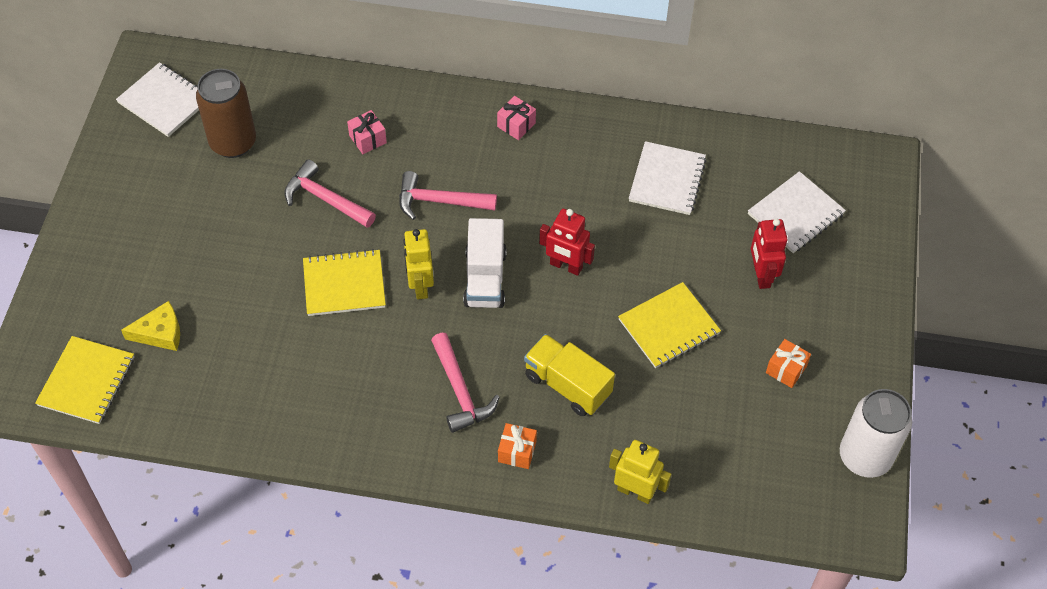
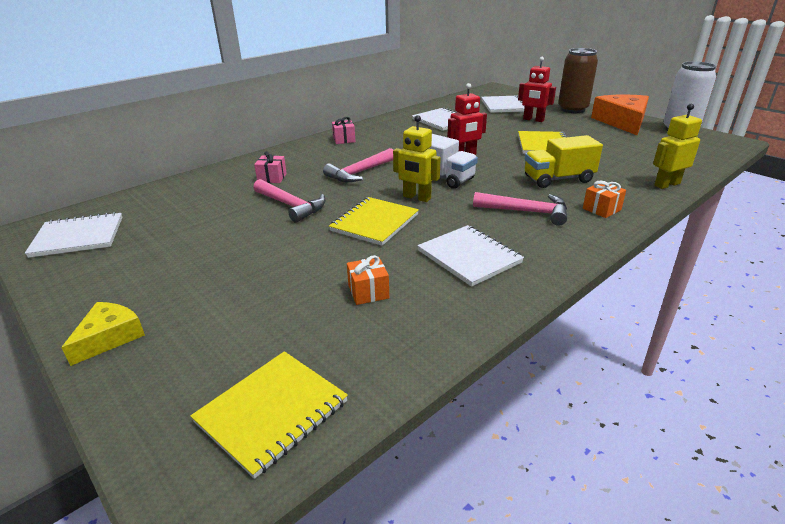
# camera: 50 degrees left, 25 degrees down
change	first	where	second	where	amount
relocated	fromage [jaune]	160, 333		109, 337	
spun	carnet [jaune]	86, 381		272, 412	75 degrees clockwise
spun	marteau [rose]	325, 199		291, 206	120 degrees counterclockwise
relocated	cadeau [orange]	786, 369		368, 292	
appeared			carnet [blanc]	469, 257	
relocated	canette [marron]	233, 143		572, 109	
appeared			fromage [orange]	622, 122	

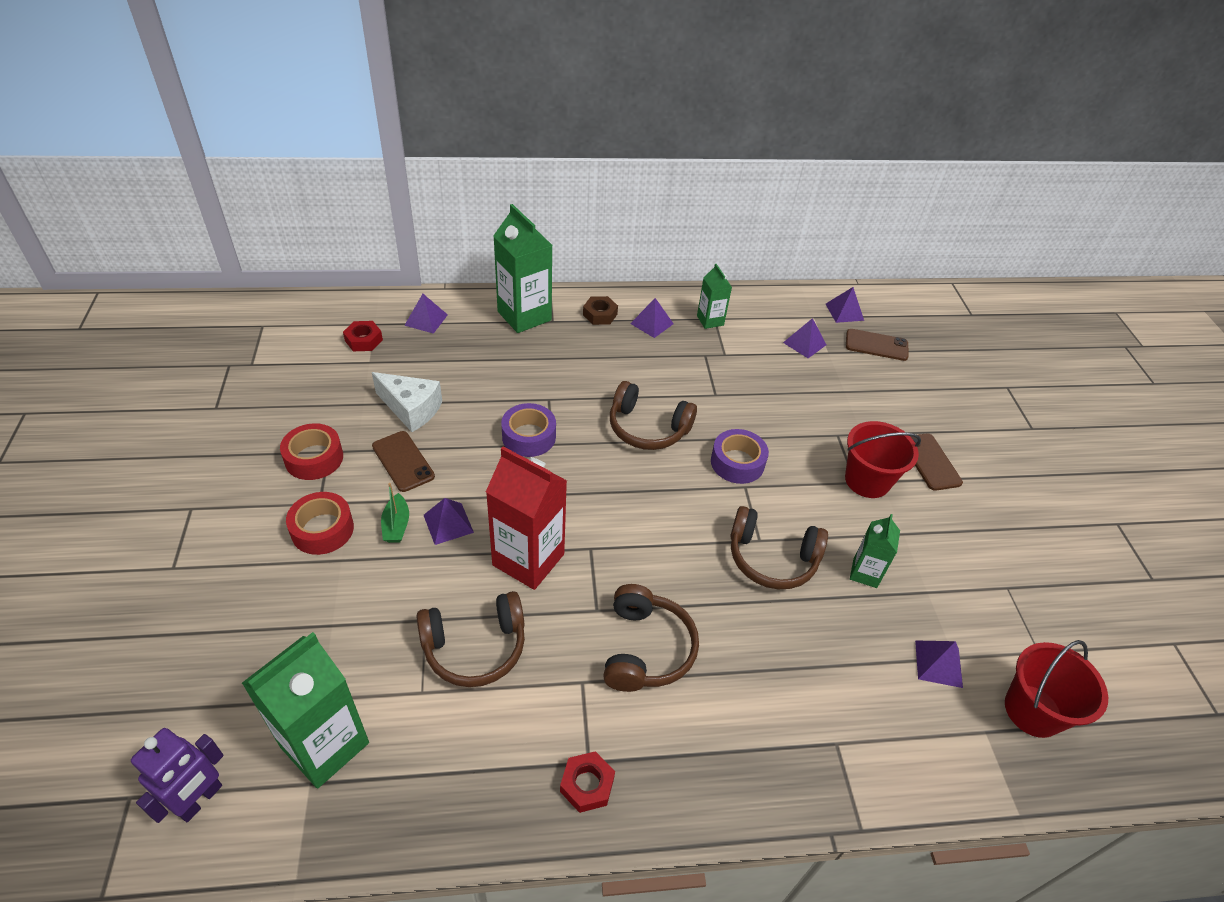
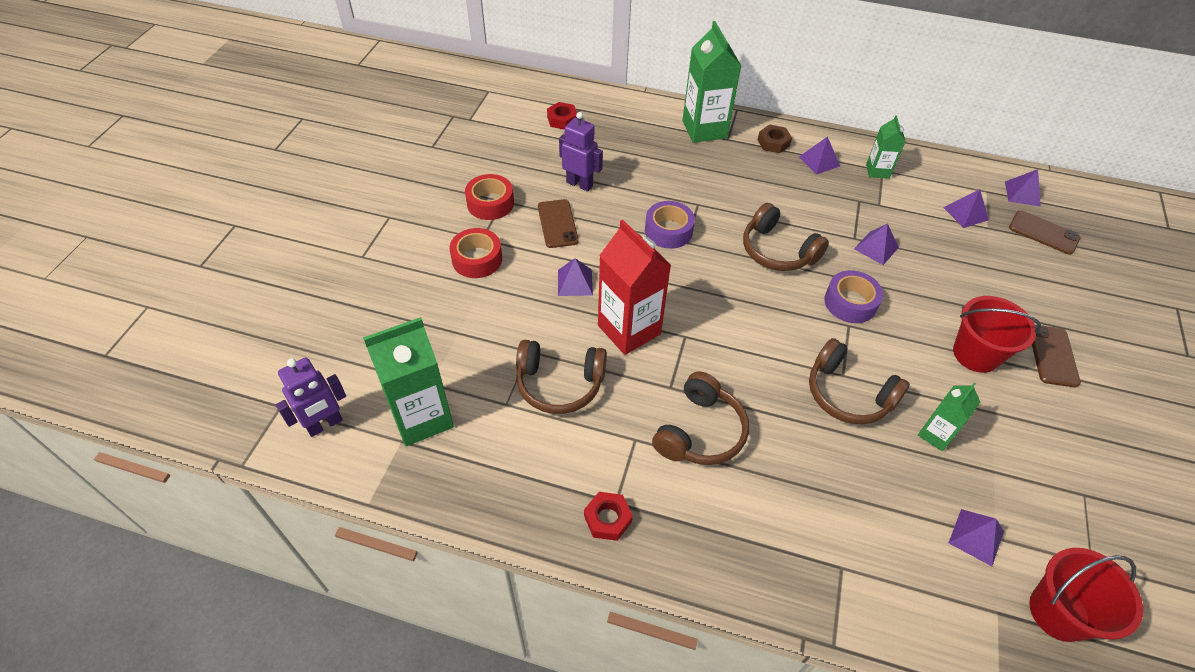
# camera: 25 degrees right, 5 degrees up
change	first	where	second	where	amount
exchanged	fromage [blanc]	411, 409	robot [violet]	579, 184	
relocated	pyramide [violet]	426, 320		876, 248	
missing	bateau [vert]	396, 525			

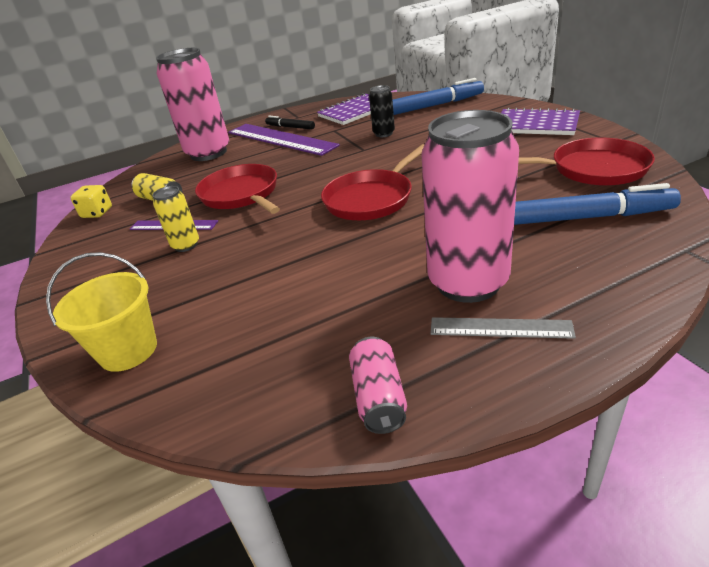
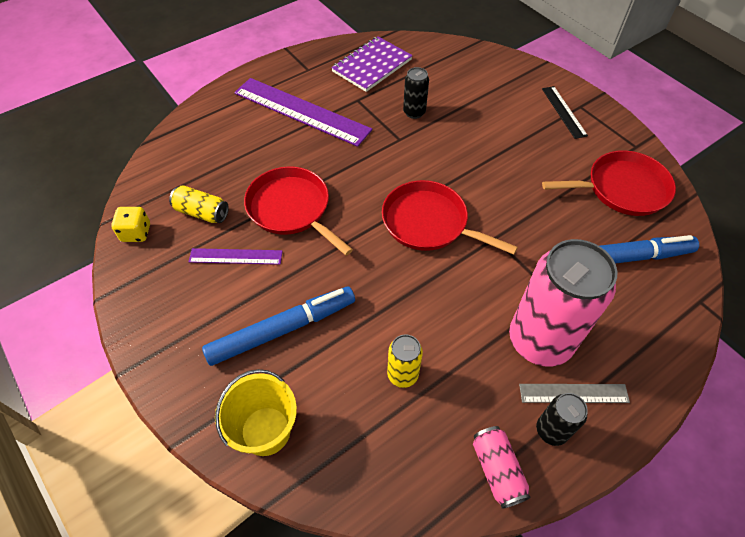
# camera: 15 degrees left, 20 degrees up
change	first	where	second	where	amount
relocated	feutre [bleu]	433, 106		282, 329	
spun	poêle [rouge]	371, 199		428, 222	90 degrees clockwise
relocated	canette [jaune]	186, 245		402, 375	
appeared			canette [noir]	551, 430	
exchanged	carnet [violet]	536, 125	règle [noir]	563, 112	
missing	canette [rose]	208, 153			
missing	feutre [noir]	290, 127			

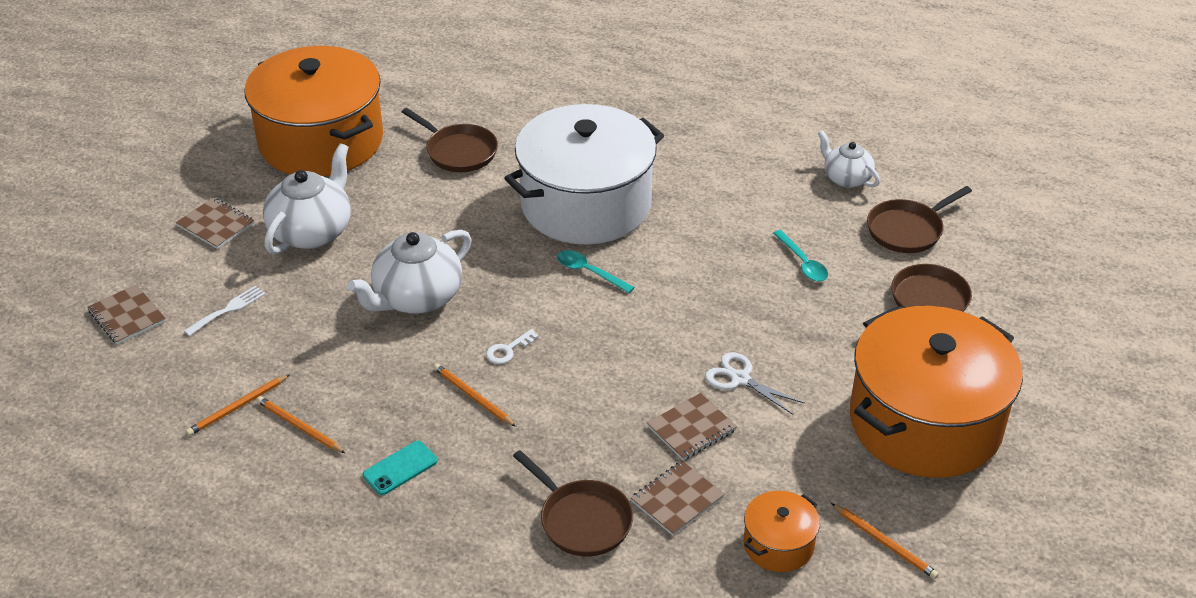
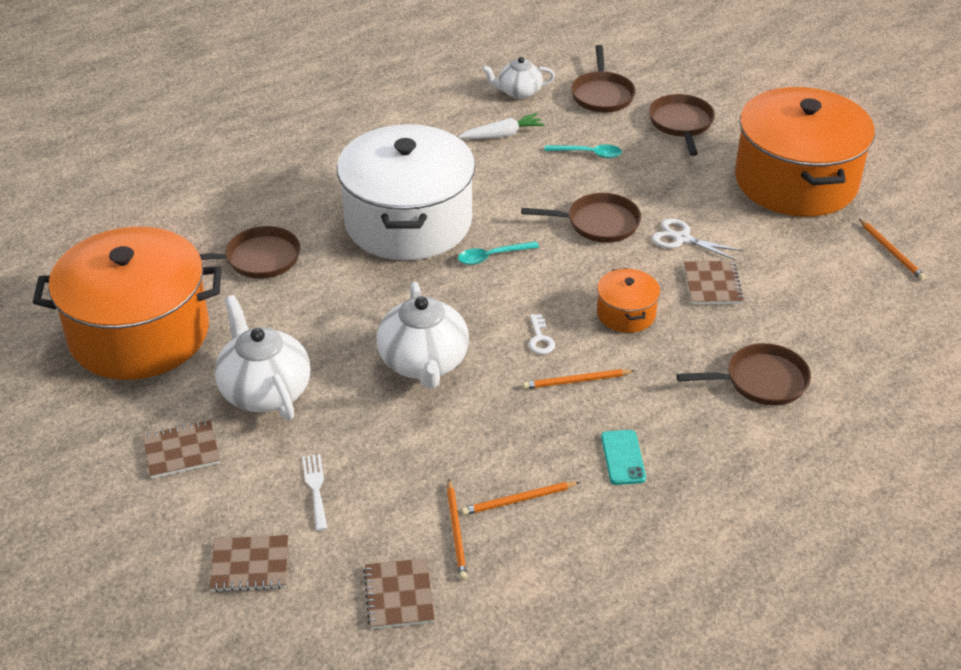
# camera: 55 degrees left, 0 degrees up
change	first	where	second	where	amount
relocated	carnet [marron]	677, 499		399, 595	
appeared			carotte [blanc]	502, 135	
appeared			poêle [marron]	598, 223	
relocated	marmite [orange]	778, 545		626, 313	
spun	ciseaux [blanc]	740, 379		682, 239	45 degrees clockwise
spun	crayon [orange]	885, 543		891, 251	75 degrees clockwise

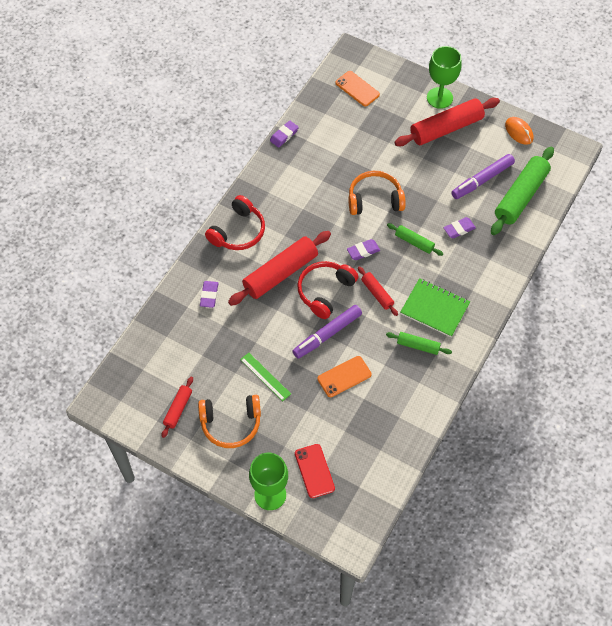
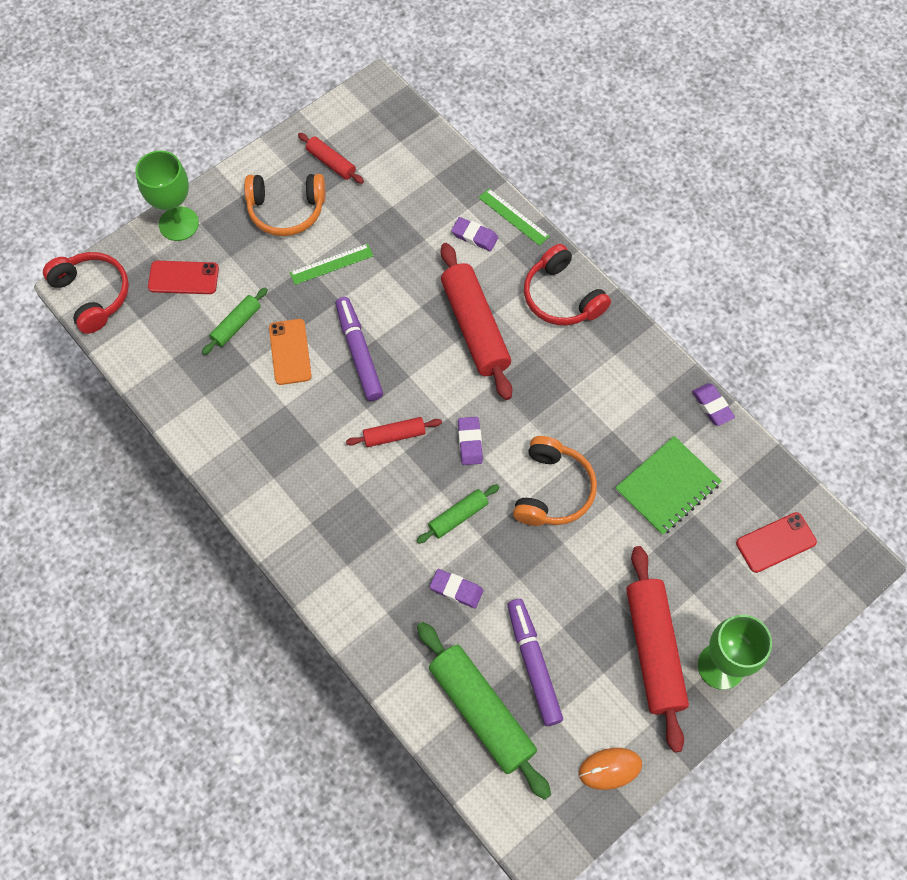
# camera: 110 degrees right, 5 degrees up
change	first	where	second	where	amount
relocated	casque audio [rouge]	325, 291		92, 295	
relocated	rouleau à pâtisserie [vert]	418, 346		236, 325	
spun	casque audio [orange]	231, 423		286, 210	105 degrees counterclockwise
spun	gomme [violet]	459, 229		456, 589	60 degrees counterclockwise
appeared			règle [vert]	513, 217	
relocated	carnet [vert]	434, 308		667, 487	
colour	téléphone [orange]	357, 89	téléphone [rouge]	775, 542	

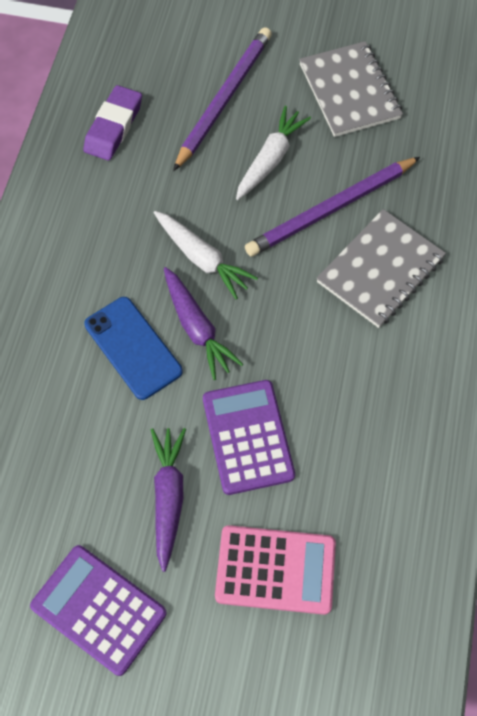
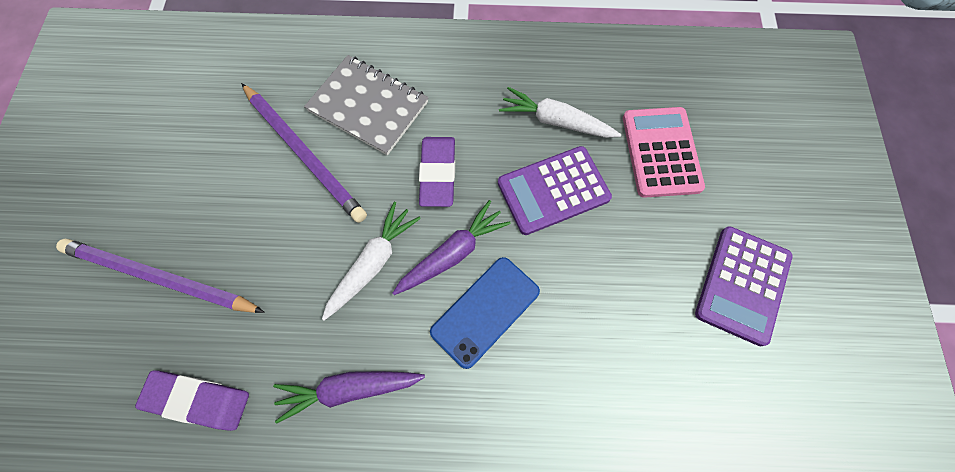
# camera: 100 degrees left, 5 degrees up
change	first	where	second	where	amount
relocated	carotte [violet]	168, 497		349, 389	
appeared			gomme [violet]	438, 173	
relocated	carotte [blanc]	270, 159		556, 121	
missing	carnet [gris]	349, 91			

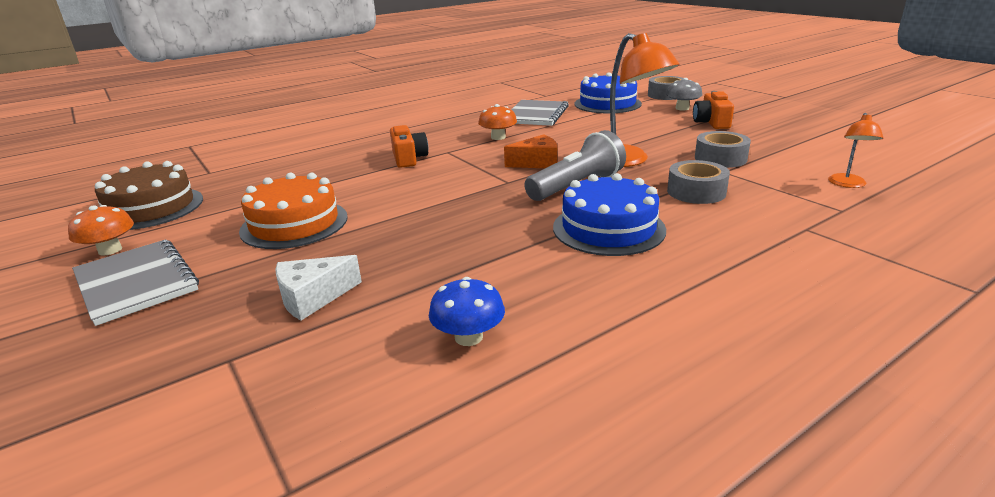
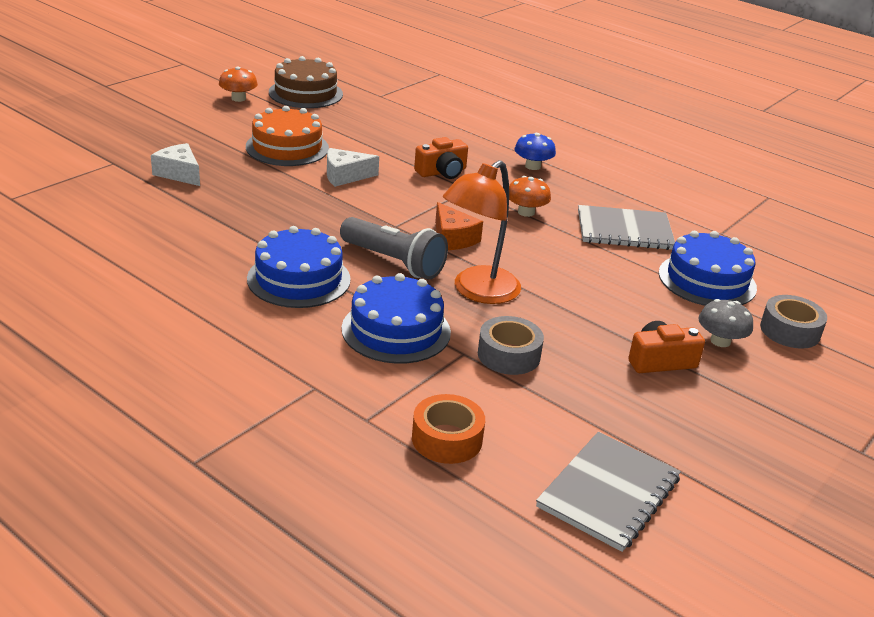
# camera: 70 degrees right, 5 degrees up
change	first	where	second	where	amount
appeared			fromage [blanc]	345, 176	
exchanged	ruban adhésif [gris]	696, 192	gâteau [bleu]	396, 330	
exchanged	lampe [orange]	847, 184	ruban adhésif [orange]	447, 439	
relocated	champignon [bleu]	468, 337		532, 166	
relocated	carnet [gris]	136, 283		608, 492	

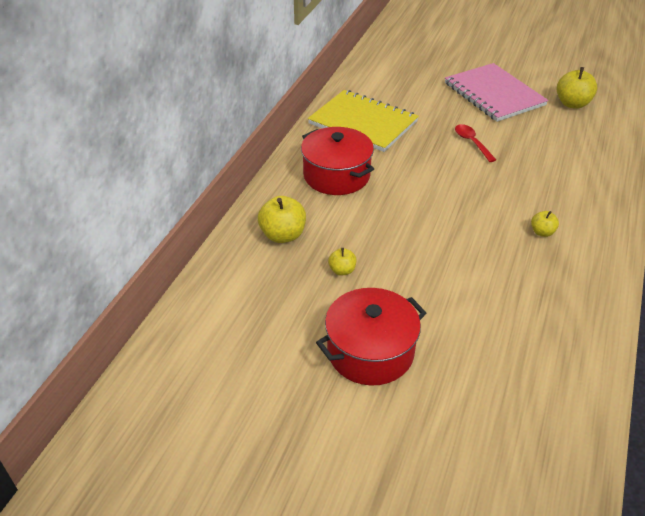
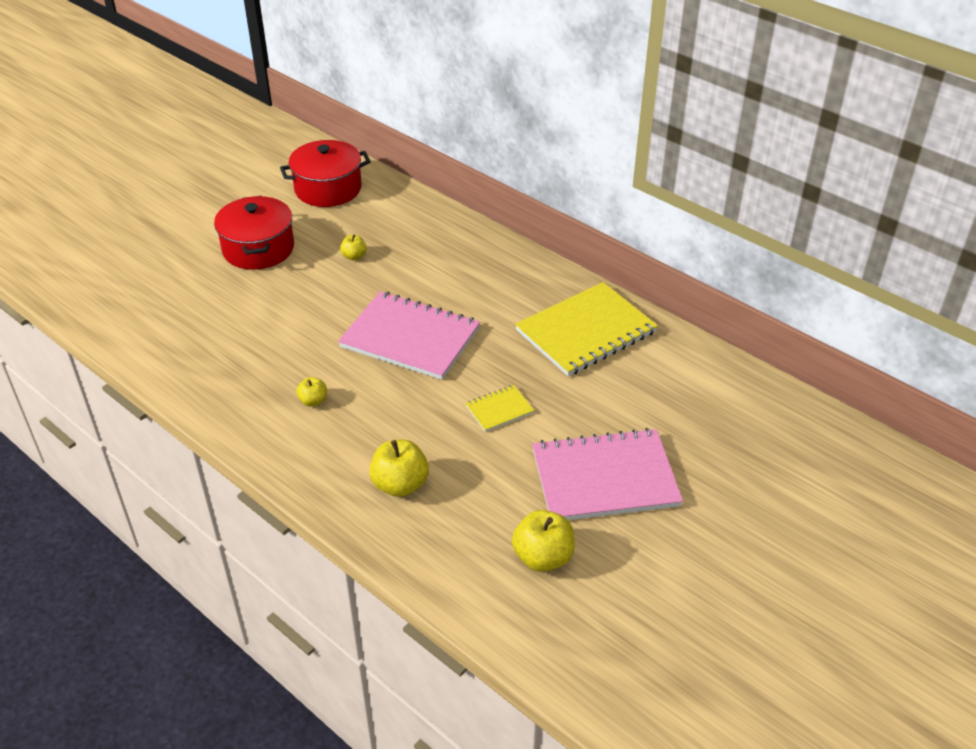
# camera: 110 degrees right, 0 degrees up
change	first	where	second	where	amount
relocated	marmite [rouge]	336, 175		328, 189	
appeared			carnet [rose]	410, 338	
relocated	pomme [jaune]	283, 235		400, 484	
exchanged	cuillère [rouge]	472, 142	carnet [jaune]	499, 409	

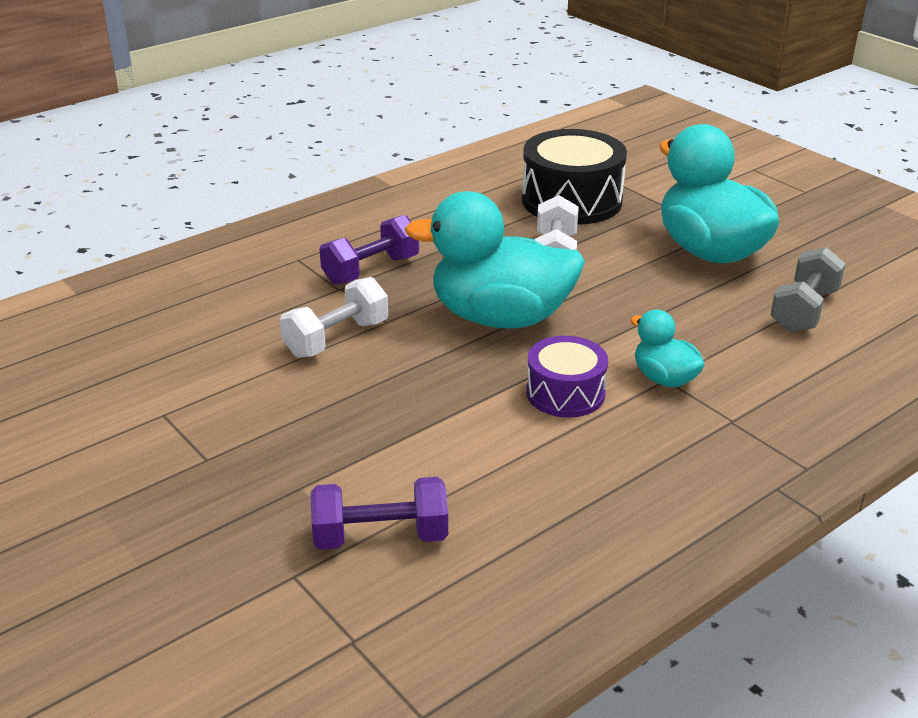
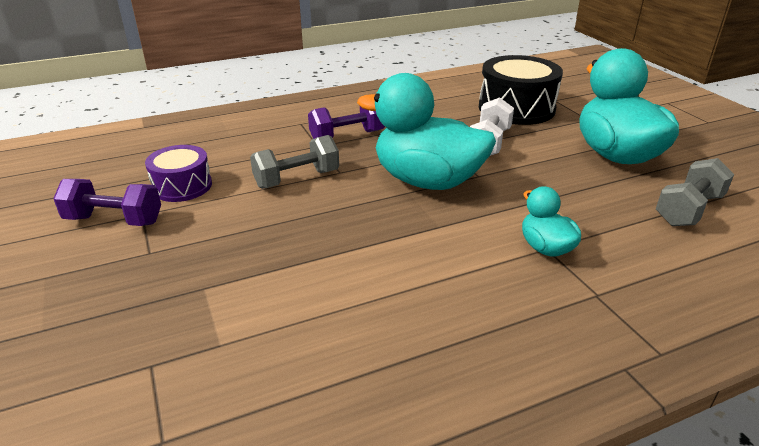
# camera: 15 degrees right, 0 degrees up
change	first	where	second	where	amount
relocated	haltère [violet]	380, 537		114, 220	
relocated	tambour [violet]	565, 393		182, 186	
colour	haltère [blanc]	336, 339	haltère [gris]	297, 179	

